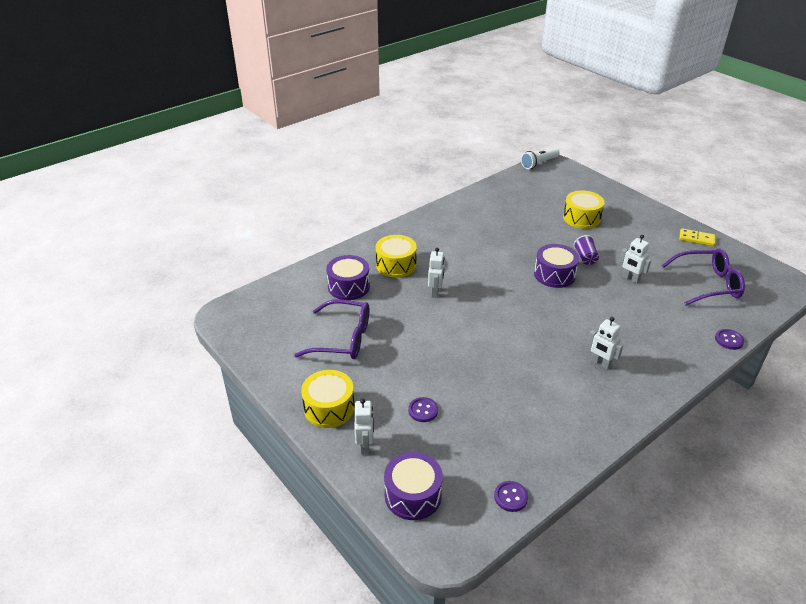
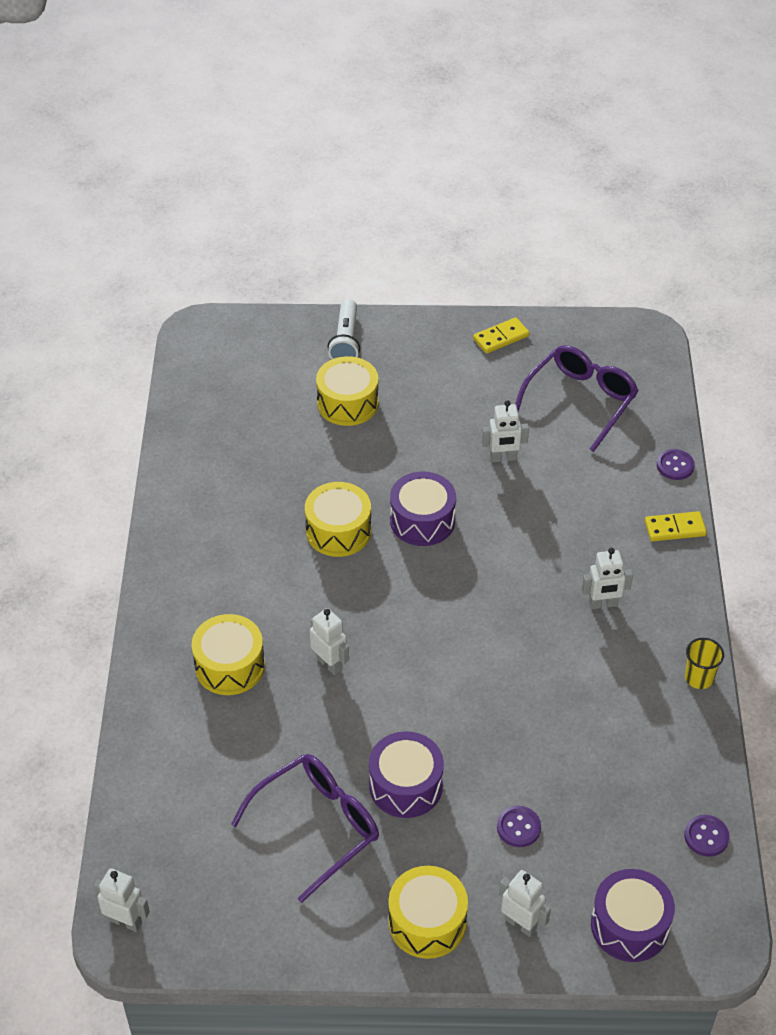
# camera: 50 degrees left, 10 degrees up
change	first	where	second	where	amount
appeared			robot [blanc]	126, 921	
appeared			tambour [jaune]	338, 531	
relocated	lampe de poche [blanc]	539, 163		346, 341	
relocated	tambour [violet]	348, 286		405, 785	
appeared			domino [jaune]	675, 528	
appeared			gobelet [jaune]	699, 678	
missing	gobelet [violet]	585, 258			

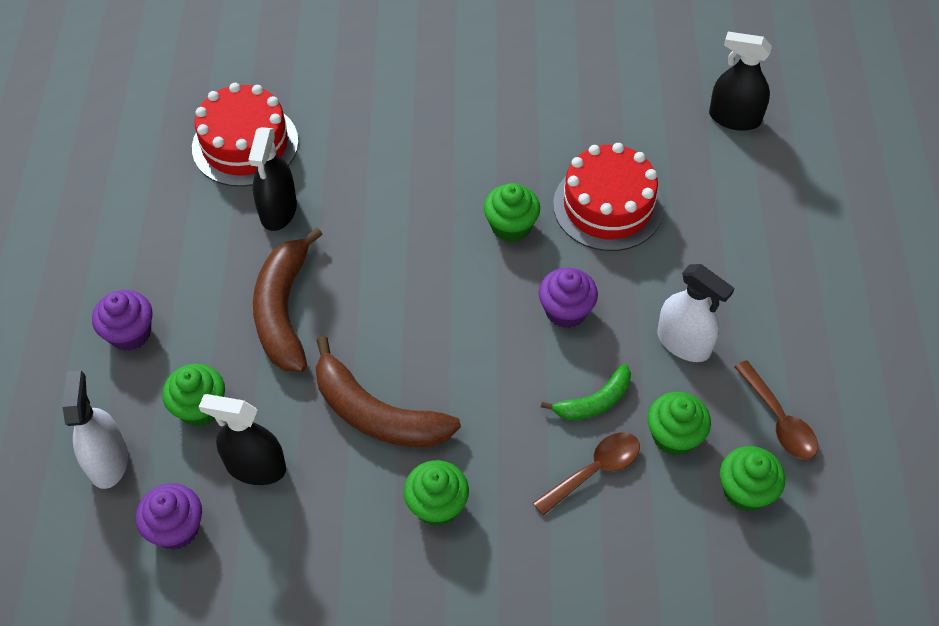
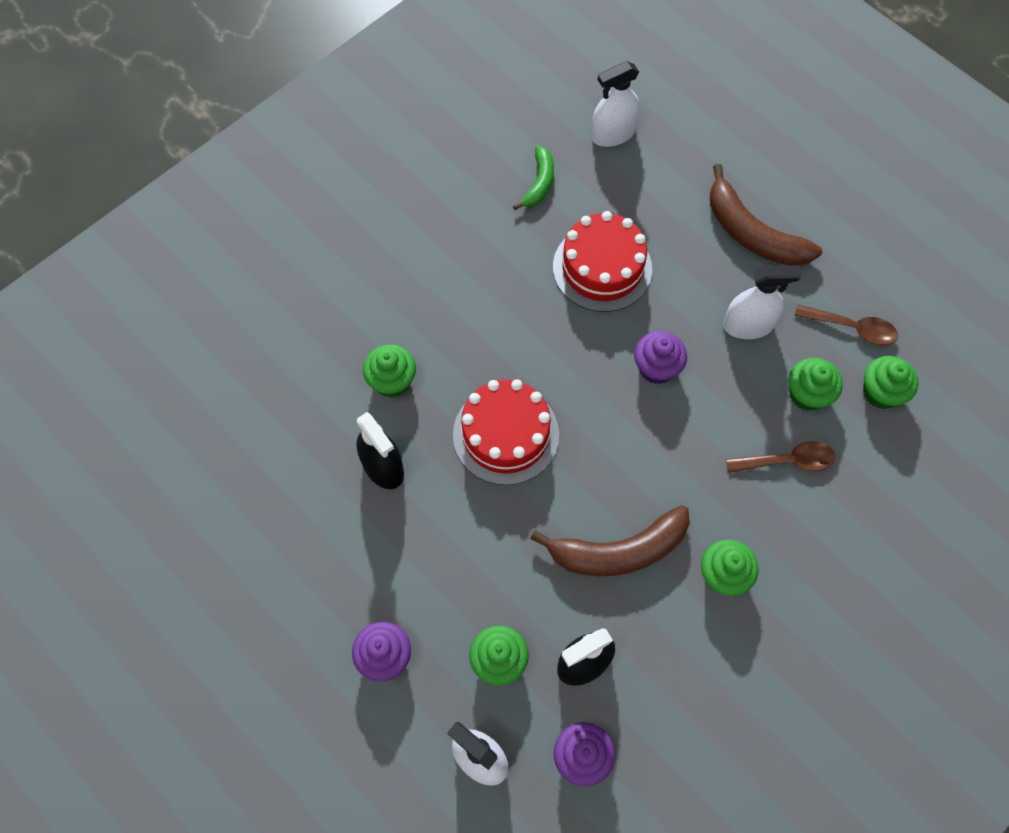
# camera: 45 degrees left, 10 degrees up
change	first	where	second	where	amount
relocated	muffin [vert]	511, 226		392, 381	
relocated	gâteau [rouge]	245, 144		506, 434	
relocated	banane [vert]	594, 402		539, 183	
colour	vaporisateur [noir]	734, 118	vaporisateur [blanc]	613, 134	
relocated	banane [marron]	284, 310		751, 233	
spun	cuillère [marron]	594, 470		787, 461	75 degrees clockwise

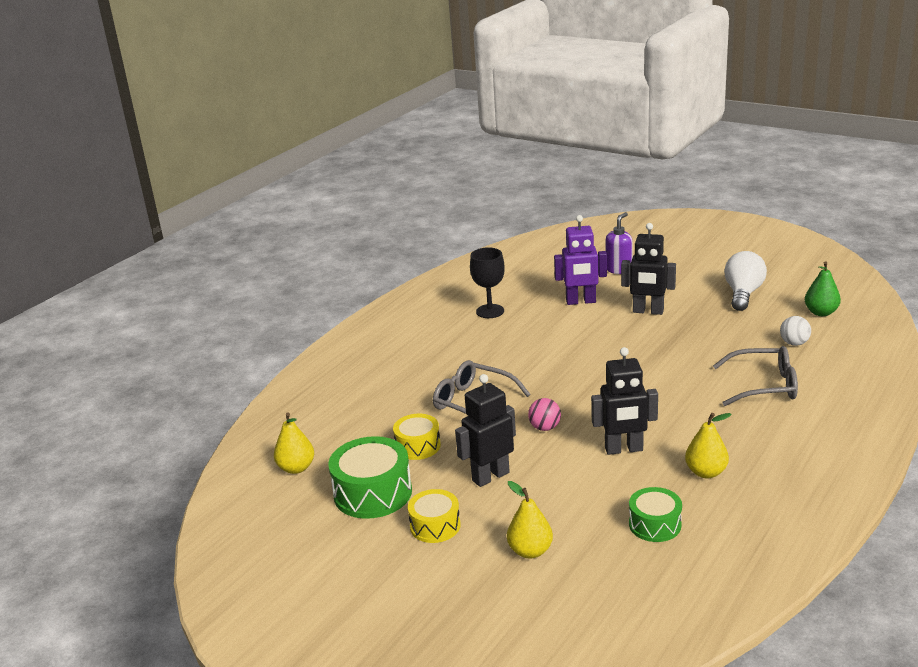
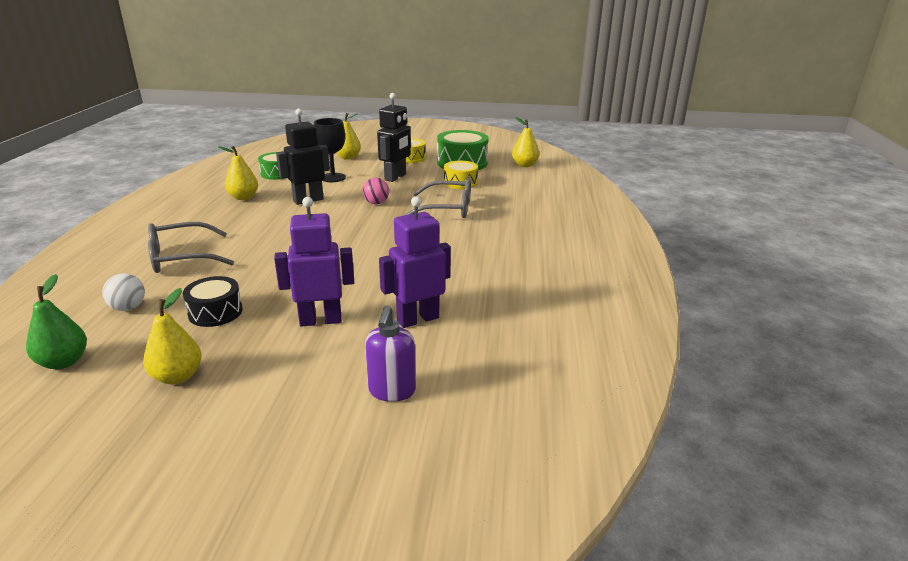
# camera: 150 degrees right, 0 degrees up
change	first	where	second	where	amount
exchanged	ampoule [blanc]	743, 294	poire [jaune]	177, 376	
appeared			tambour [noir]	215, 312	
colour	robot [noir]	648, 311	robot [violet]	320, 320	
relocated	verre à pied [noir]	490, 311		333, 178	

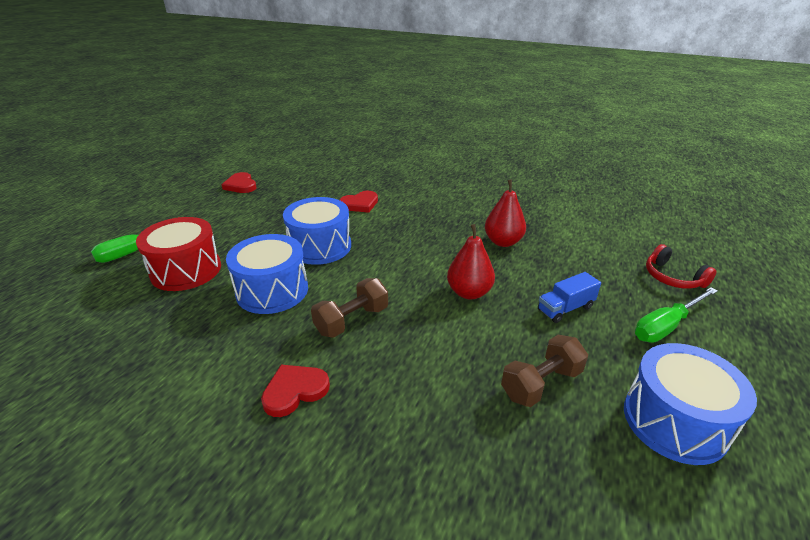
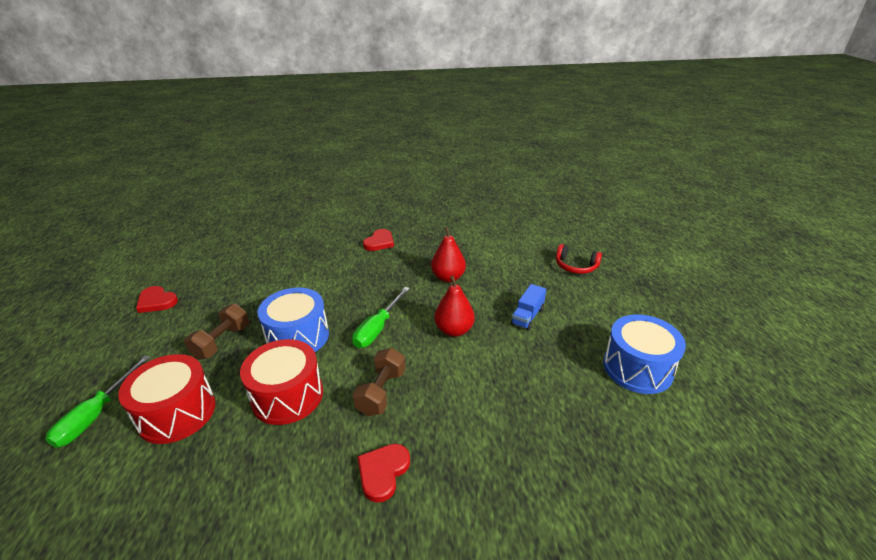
# camera: 30 degrees left, 0 degrees up
change	first	where	second	where	amount
relocated	haltère [marron]	541, 383		222, 342	
colour	tambour [bleu]	272, 290	tambour [rouge]	287, 396	
relocated	tournevis [vert]	666, 326		378, 328	
relocated	cœur [rouge]	360, 204		379, 242	

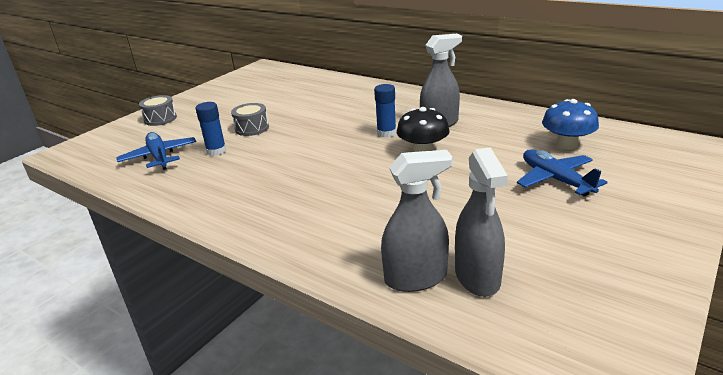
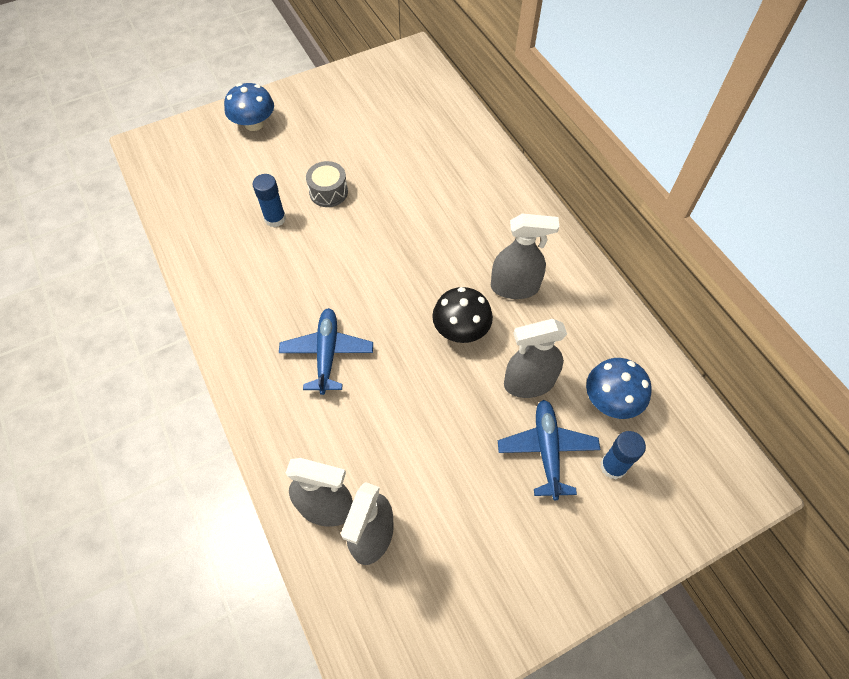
# camera: 25 degrees right, 30 degrees up
change	first	where	second	where	amount
exchanged	tambour [gris]	160, 119	champignon [bleu]	254, 124	
relocated	avion [bleu]	159, 157		327, 353	
appeared			vaporisateur [gris]	529, 383	
relocated	bâton de colle [bleu]	386, 133		613, 466	

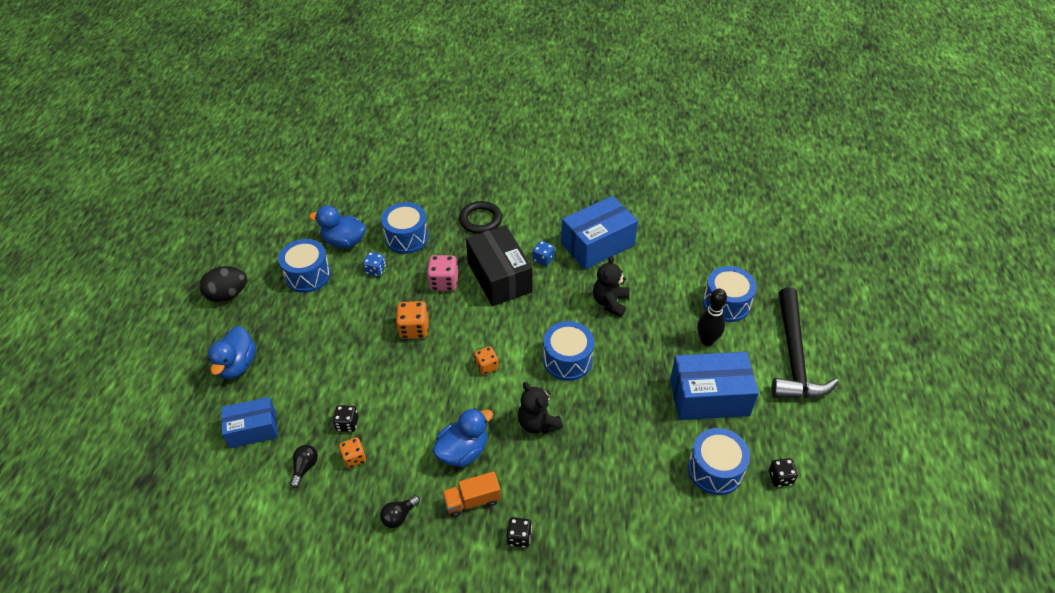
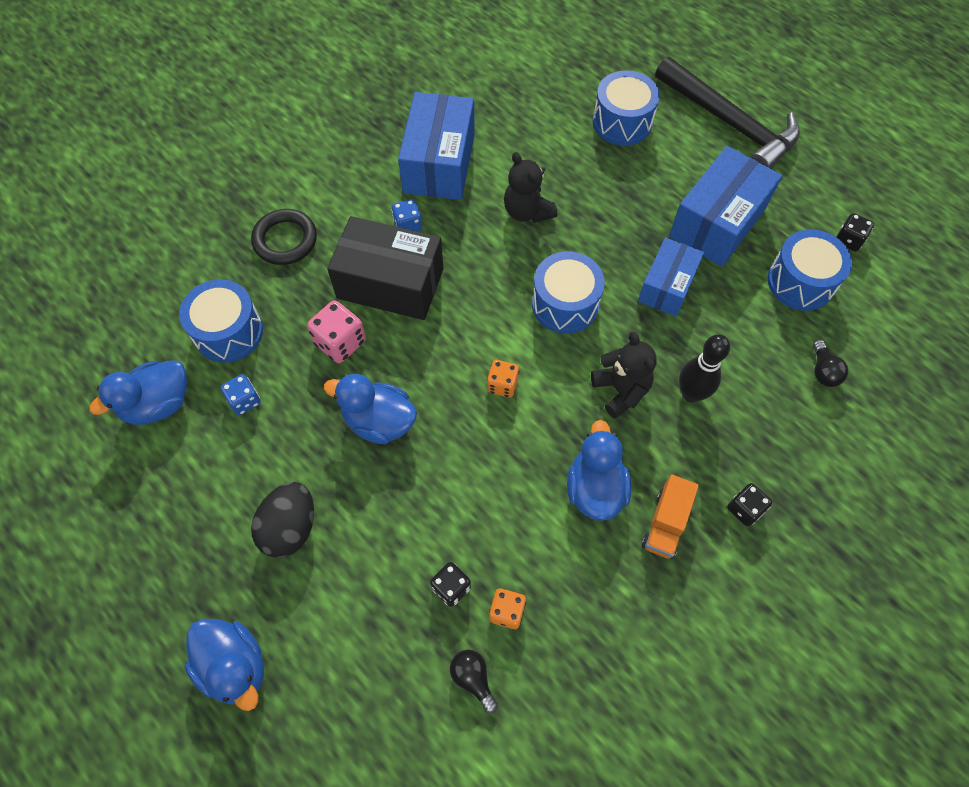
# camera: 50 degrees left, 15 degrees up
change	first	where	second	where	amount
relocated	œuf [noir]	228, 295		290, 528	
exchanged	dé [orange]	414, 329	canard [bleu]	379, 421	
spun	ours en peluche [noir]	538, 423		621, 390	120 degrees counterclockwise
relocated	boîte [bleu]	253, 429		667, 286	
relocated	quille [noir]	707, 340		691, 394	
relocated	ampoule [noir]	399, 516		823, 371	
missing	tambour [bleu]	308, 275			

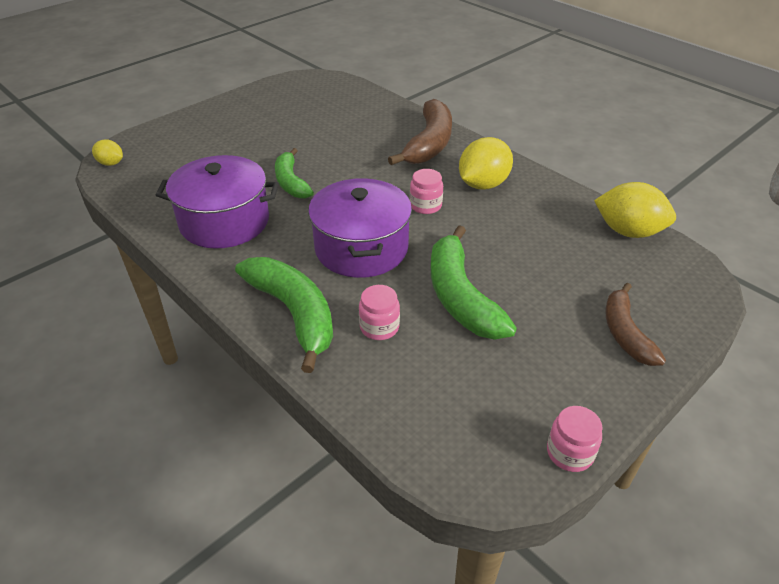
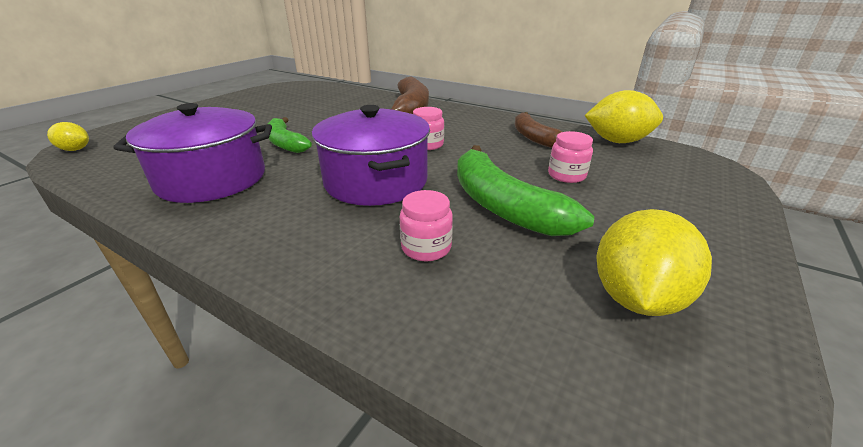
# camera: 15 degrees left, 10 degrees down
change	first	where	second	where	amount
relocated	banane [marron]	625, 333		534, 137	
relocated	bocal [rose]	569, 453		566, 175	
relocated	citron [jaune]	483, 184		636, 297	
missing	banane [vert]	294, 314			

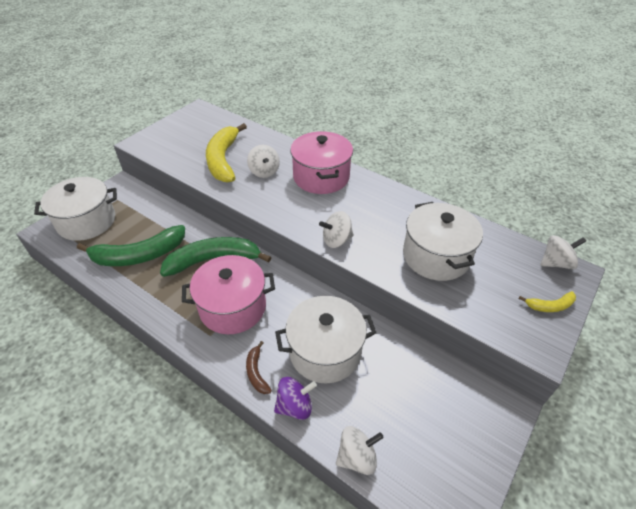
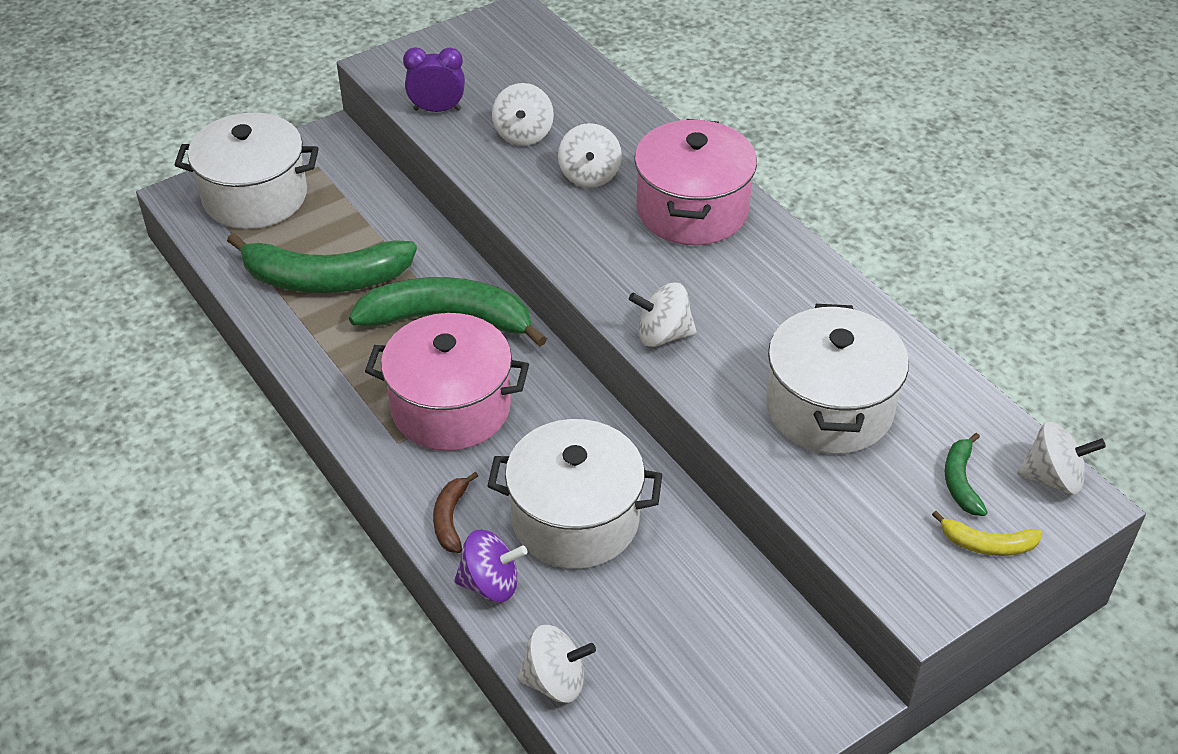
# camera: 20 degrees right, 0 degrees up
change	first	where	second	where	amount
appeared			réveil [violet]	437, 109	
exchanged	banane [jaune]	223, 160	toupie [blanc]	523, 134	
appeared			banane [vert]	960, 481	

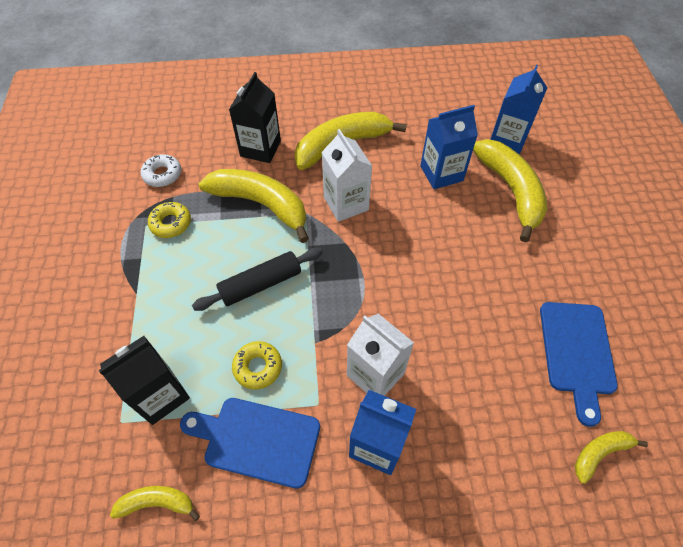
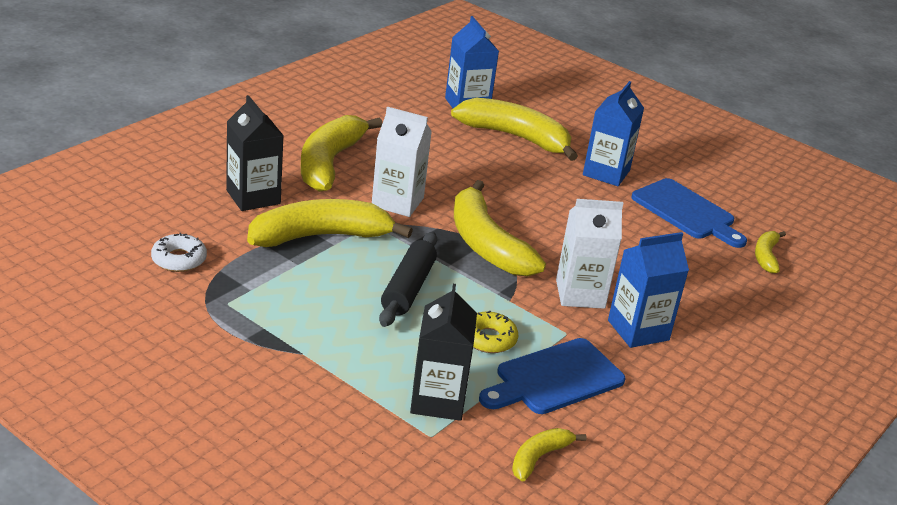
# camera: 50 degrees left, 25 degrees down
change	first	where	second	where	amount
appeared			banane [jaune]	486, 244	
relocated	brique de lait [bleu]	441, 173		606, 173	
missing	beignet [jaune]	171, 223			

